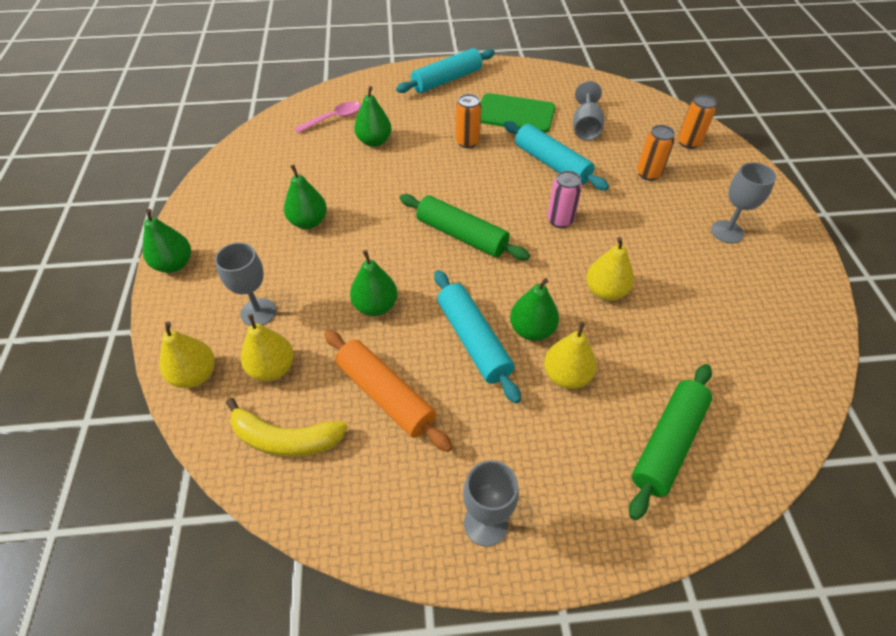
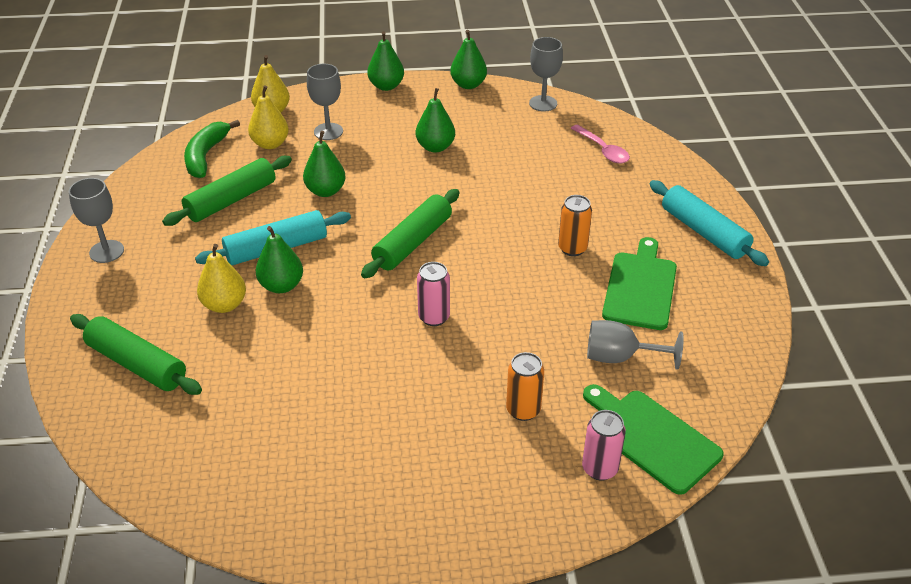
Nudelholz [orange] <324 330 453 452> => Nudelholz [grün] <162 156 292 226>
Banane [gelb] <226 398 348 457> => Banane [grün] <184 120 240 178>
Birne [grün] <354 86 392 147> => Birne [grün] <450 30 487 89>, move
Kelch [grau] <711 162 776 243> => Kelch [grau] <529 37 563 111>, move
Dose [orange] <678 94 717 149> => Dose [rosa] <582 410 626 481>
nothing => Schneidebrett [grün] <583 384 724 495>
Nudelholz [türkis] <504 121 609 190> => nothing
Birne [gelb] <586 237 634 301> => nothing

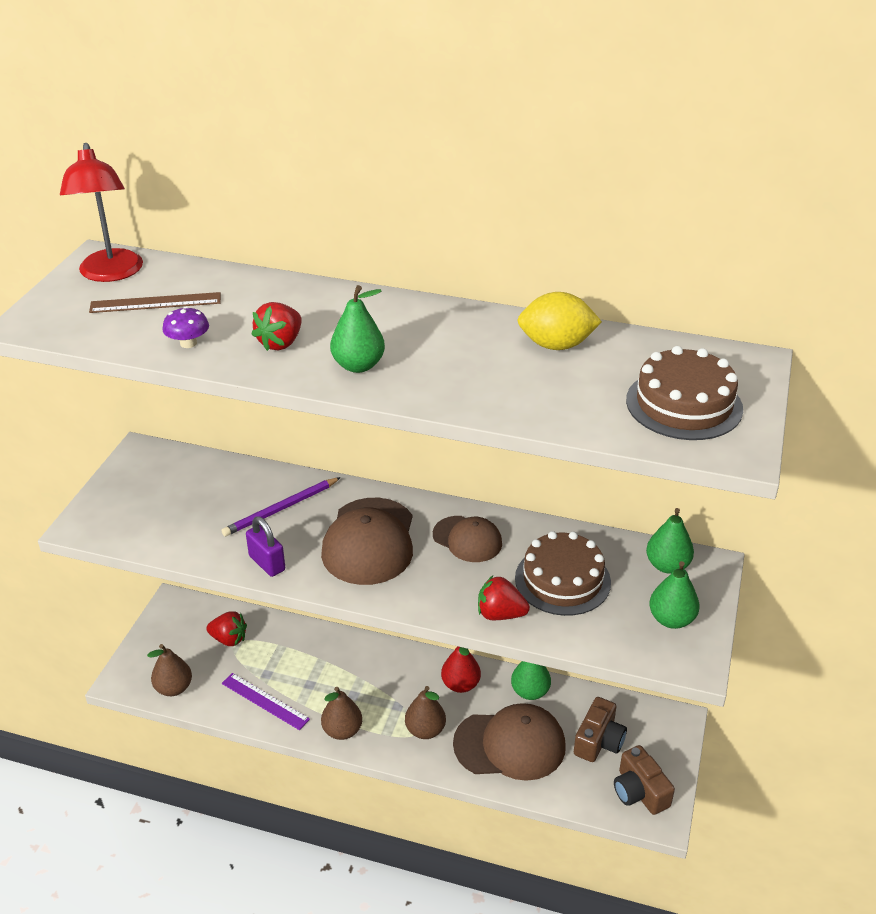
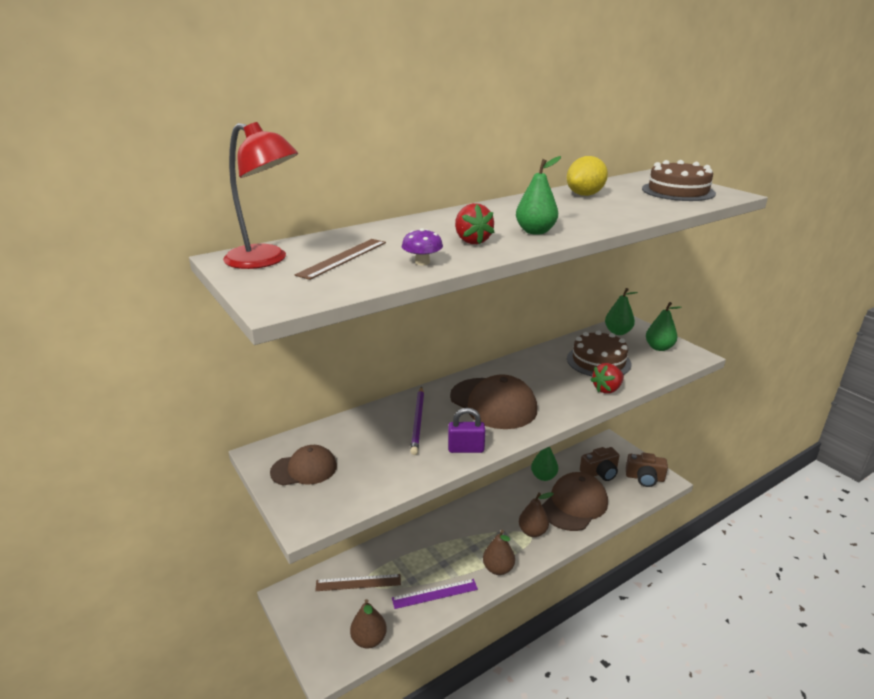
Kappe [braun] <433 516 502 562> => Kappe [braun] <270 445 337 486>, move
Erdbeere [rot] <206 611 247 646> => Lineal [braun] <315 574 401 591>
Kamera [braun] <574 697 627 762> => Kamera [braun] <580 447 619 481>, 90 degrees clockwise
Birne [rot] <441 646 481 693> => nothing

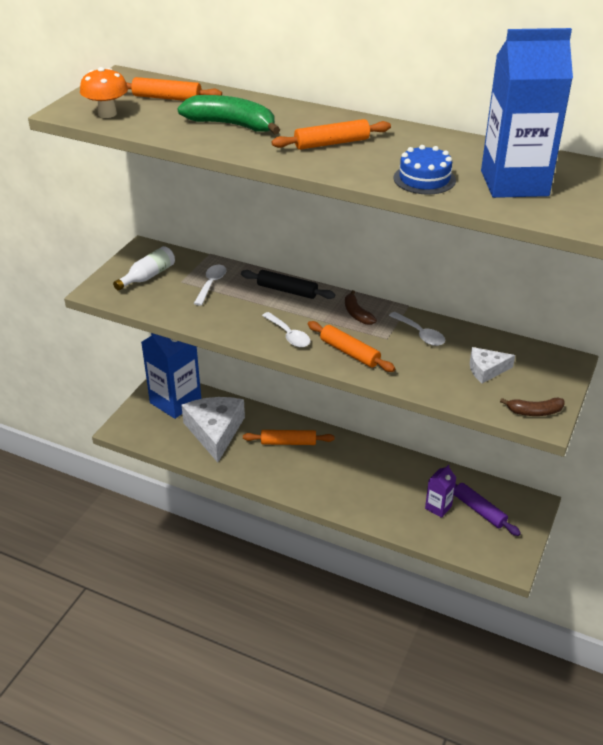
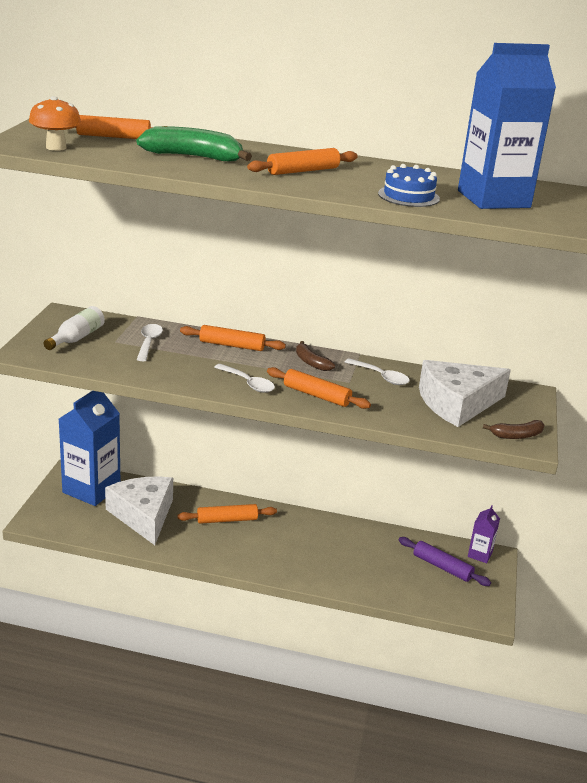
Nudelholz [schwarz] <241 270 335 299> => Nudelholz [orange] <180 325 286 351>
Käse [weiß] <470 347 515 383> => Käse [weiß] <419 360 511 427>, x2.00
Getränkekarton [lila] <425 464 456 518> => Getränkekarton [lila] <468 505 500 563>, move

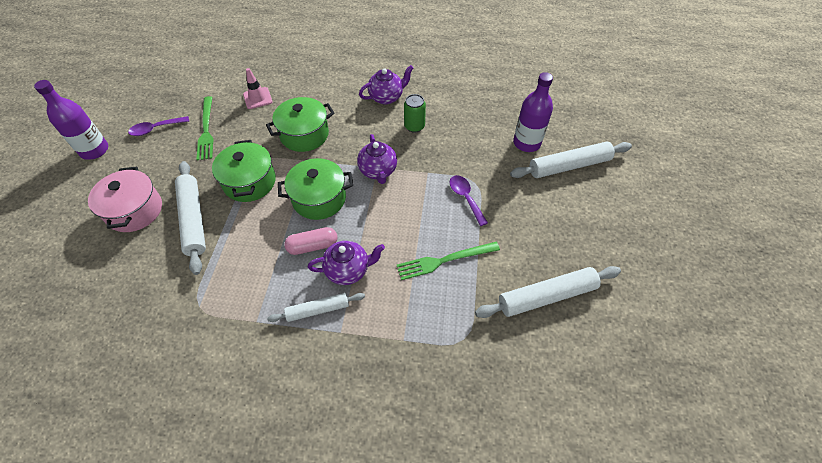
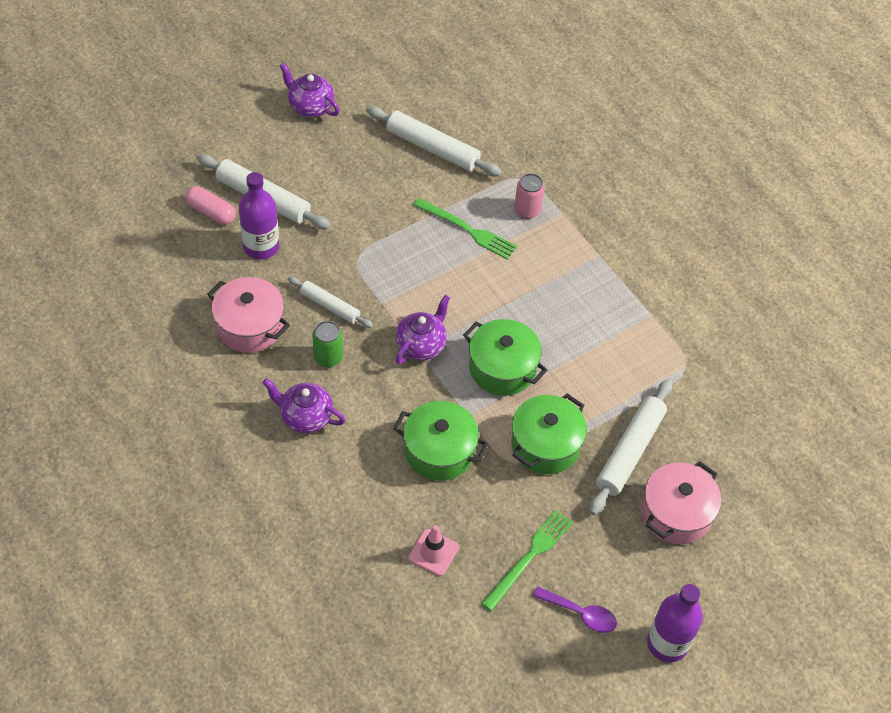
Kapsel [rosa] <284 227 338 255> => Kapsel [rosa] <185 186 236 225>, move
nothing => Kochtopf [rosa] <207 277 290 353>
Teekanne [lila] <308 241 385 285> => Teekanne [lila] <279 62 340 117>, move
Nudelholz [weiß] <267 293 365 322> => Nudelholz [weiß] <288 277 373 328>, move
nothing => Dose [rosa] <514 173 545 219>
Löffel [lila] <449 175 488 226> => nothing

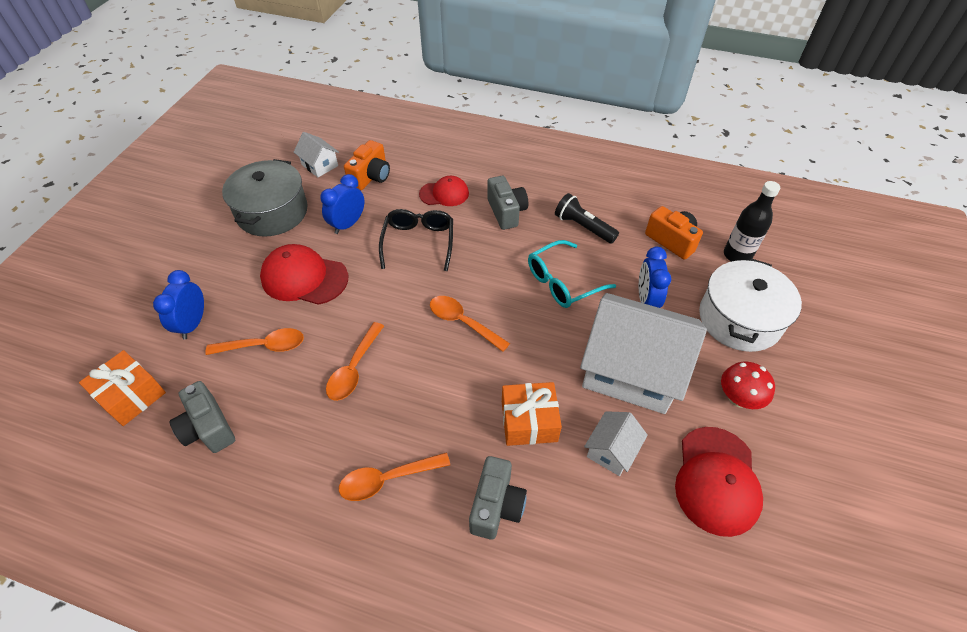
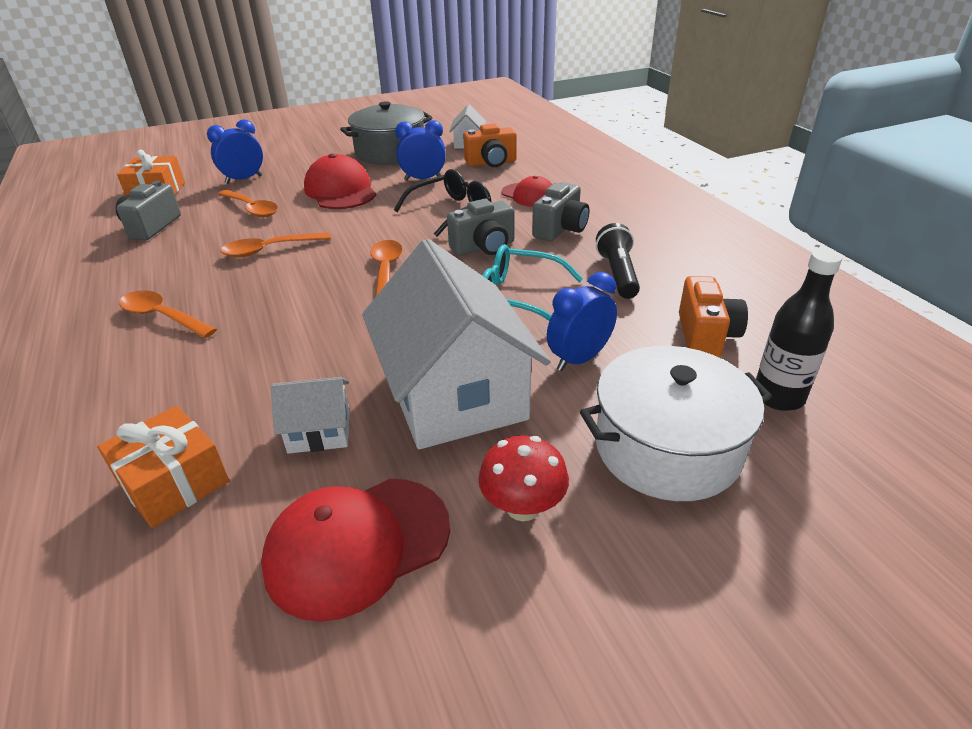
Geschenk [orange] <502 382 562 446> => Geschenk [orange] <97 405 229 528>, move
Kamera [grau] <469 456 527 540> => Kamera [grau] <447 199 515 256>, move

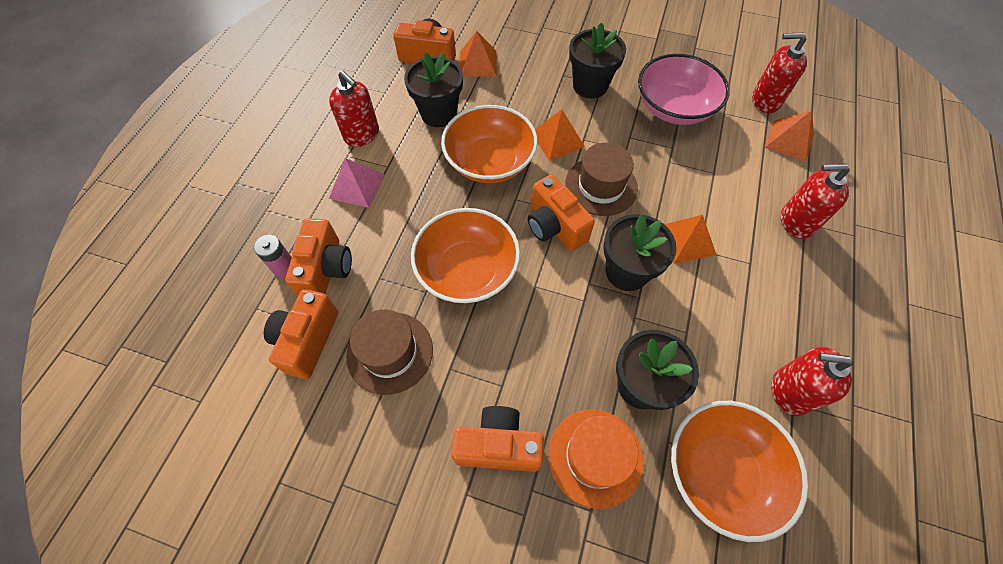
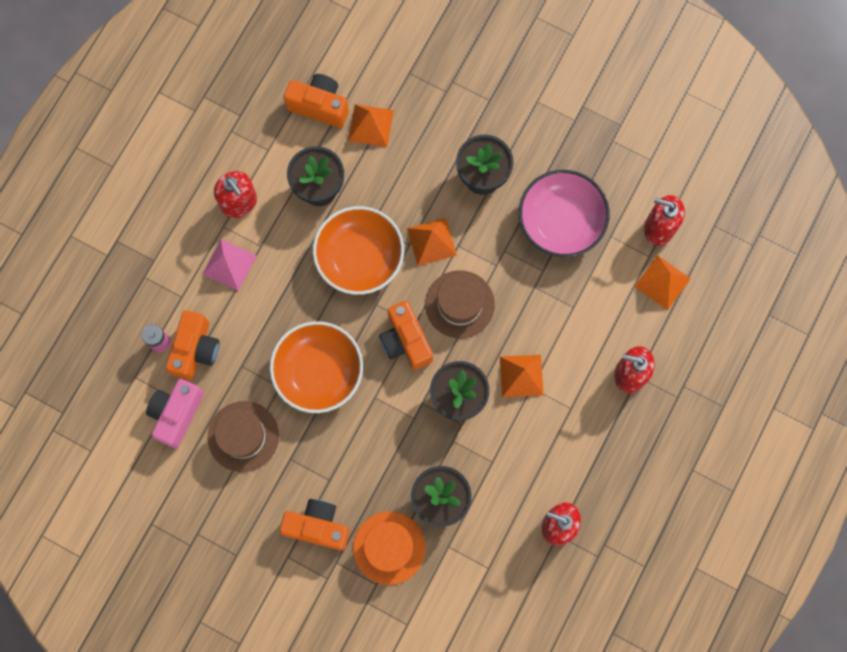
Kamera [orange] <264 289 338 379> => Kamera [rosa] <146 379 204 448>
Schüssel [orange] <671 401 808 542> => nothing

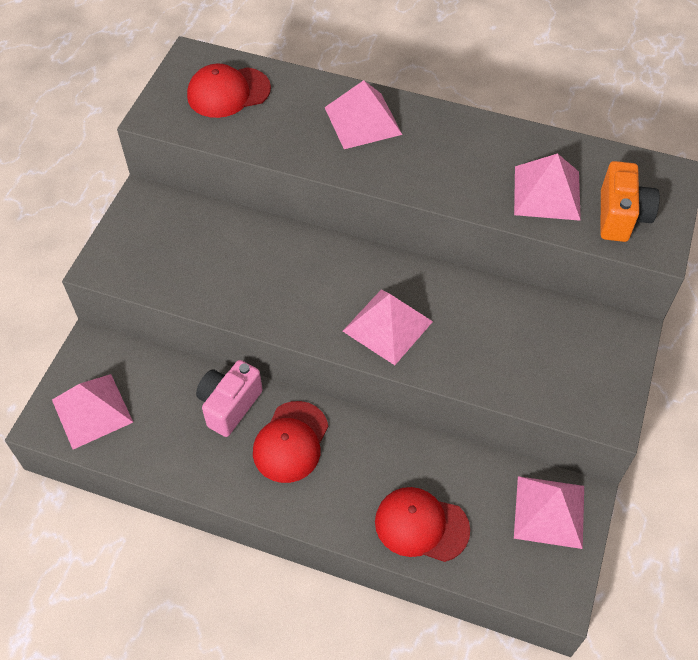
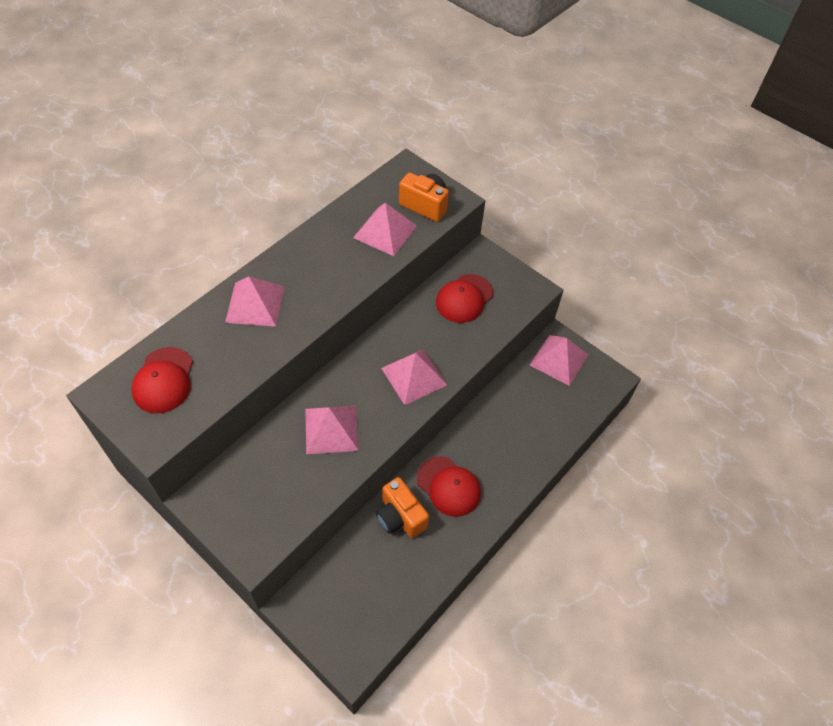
Pyramide [rosa] <52 374 133 449> => Pyramide [rosa] <305 406 359 454>, move
Kamera [rosa] <196 360 263 437> => Kamera [orange] <376 477 429 538>
Kappe [rot] <375 487 470 562> => Kappe [rot] <436 274 493 323>, move

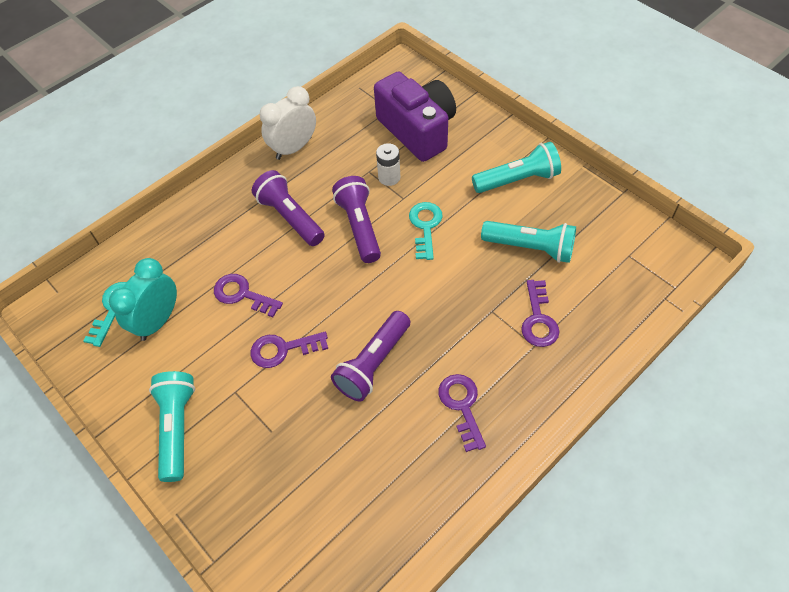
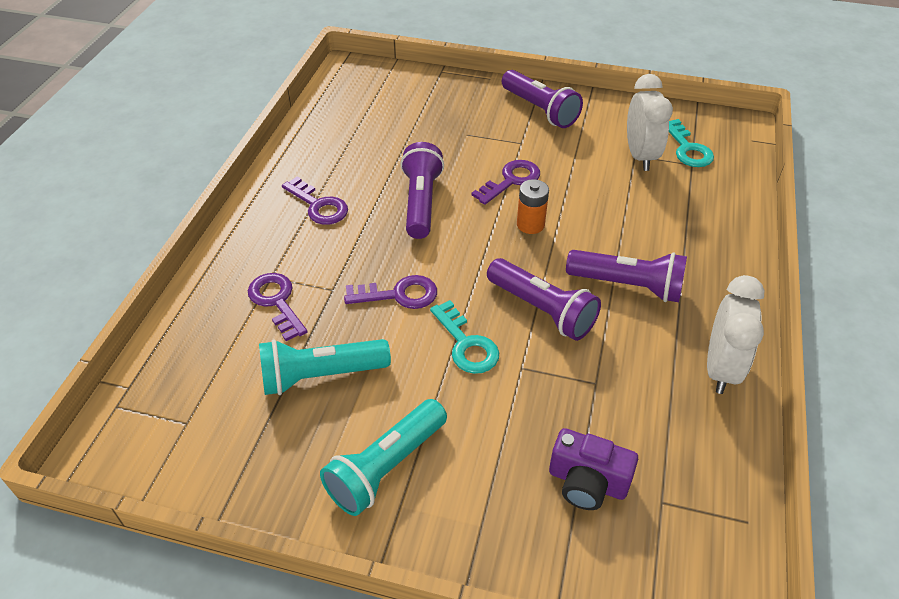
Schlüssel [lila] <214 274 283 317> => Schlüssel [lila] <344 275 437 309>, move
Taschenlampe [türkis] <149 371 195 482> => Taschenlampe [lila] <502 70 583 128>
nothing => Batterie [orange] <517 179 549 234>
Kamera [lila] <374 72 456 162> => Kamera [lila] <549 428 638 510>, x0.56
Wecker [türkis] <109 258 177 341> => Wecker [weiß] <627 74 673 171>
Batterie [weiß] <376 143 400 186> => nothing

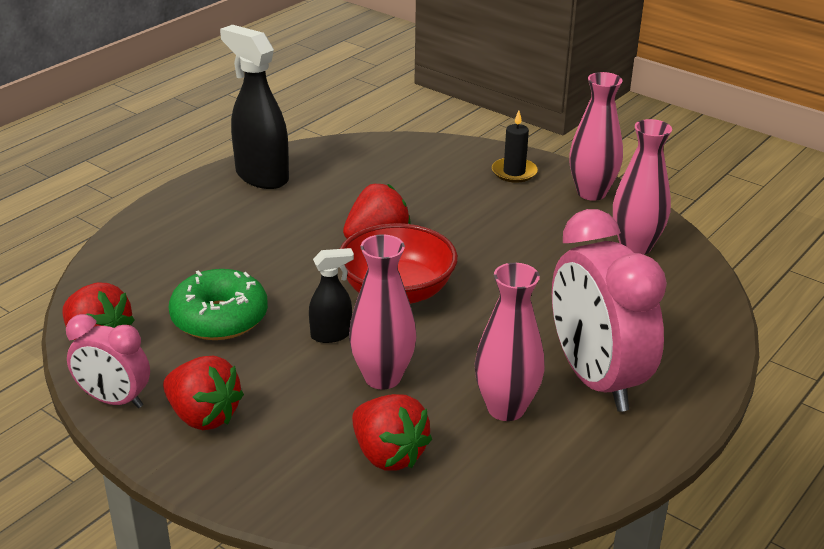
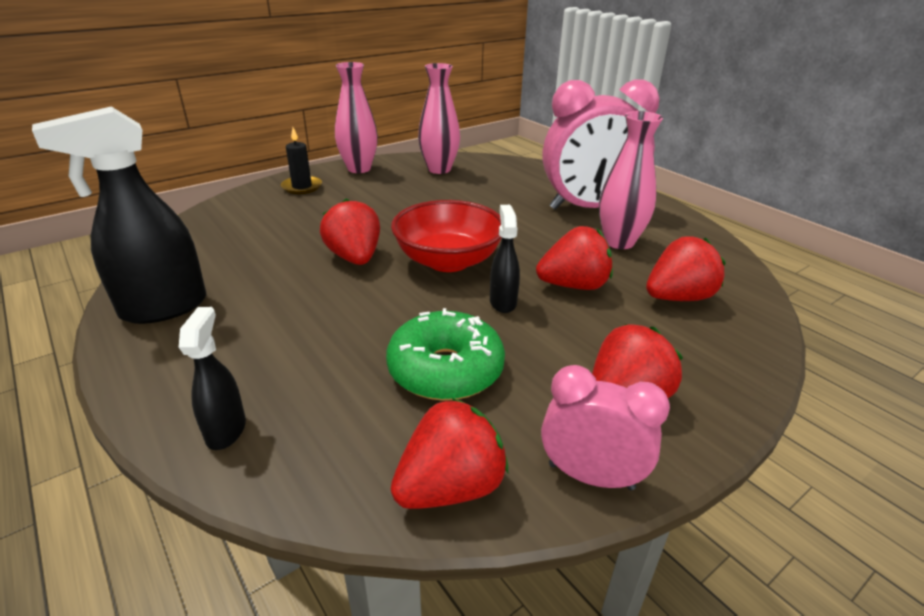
nothing => Sprühflasche [schwarz] <179 307 246 450>
Vase [rosa] <349 234 417 390> => Erdbeere [rot] <536 226 613 290>
Wecker [rosa] <66 314 150 408> => Wecker [rosa] <541 365 670 490>, 105 degrees counterclockwise

